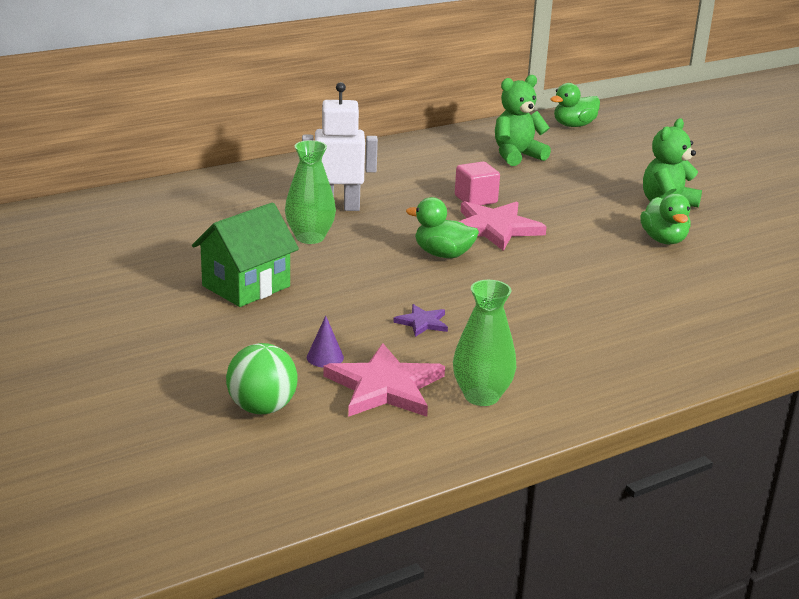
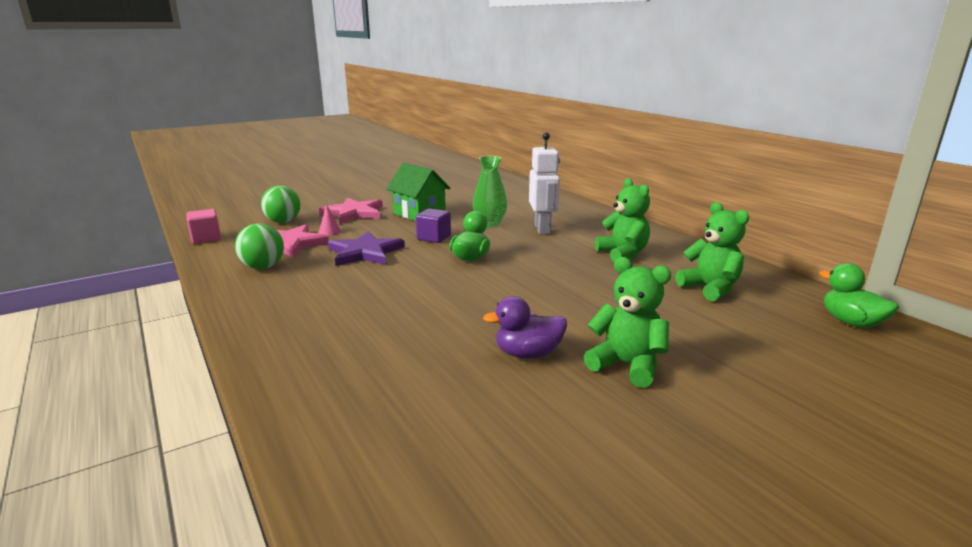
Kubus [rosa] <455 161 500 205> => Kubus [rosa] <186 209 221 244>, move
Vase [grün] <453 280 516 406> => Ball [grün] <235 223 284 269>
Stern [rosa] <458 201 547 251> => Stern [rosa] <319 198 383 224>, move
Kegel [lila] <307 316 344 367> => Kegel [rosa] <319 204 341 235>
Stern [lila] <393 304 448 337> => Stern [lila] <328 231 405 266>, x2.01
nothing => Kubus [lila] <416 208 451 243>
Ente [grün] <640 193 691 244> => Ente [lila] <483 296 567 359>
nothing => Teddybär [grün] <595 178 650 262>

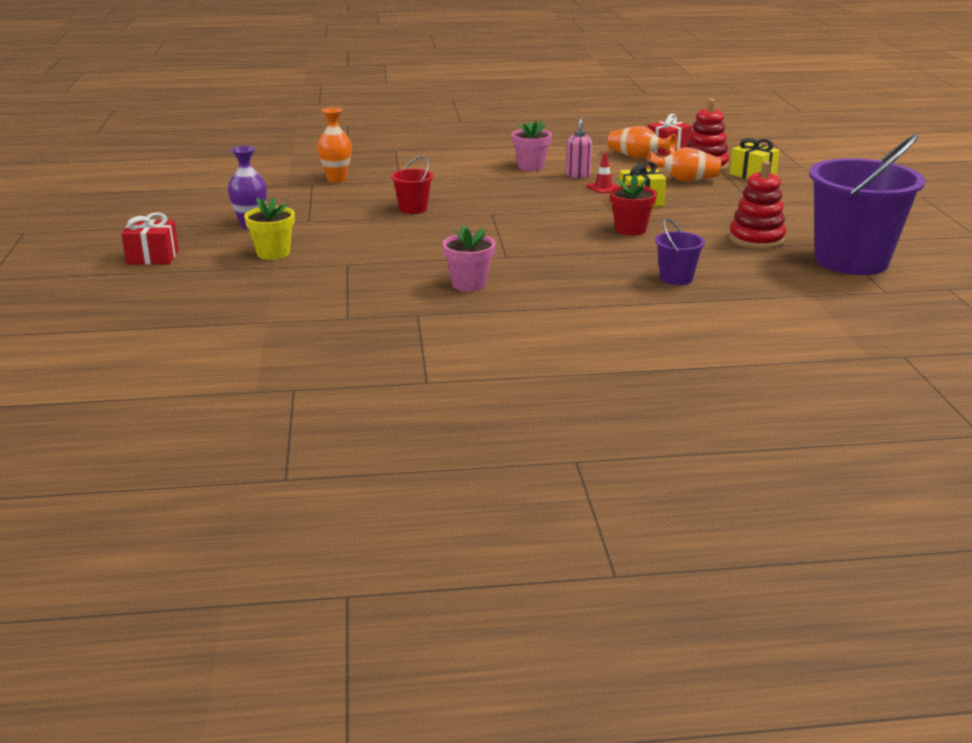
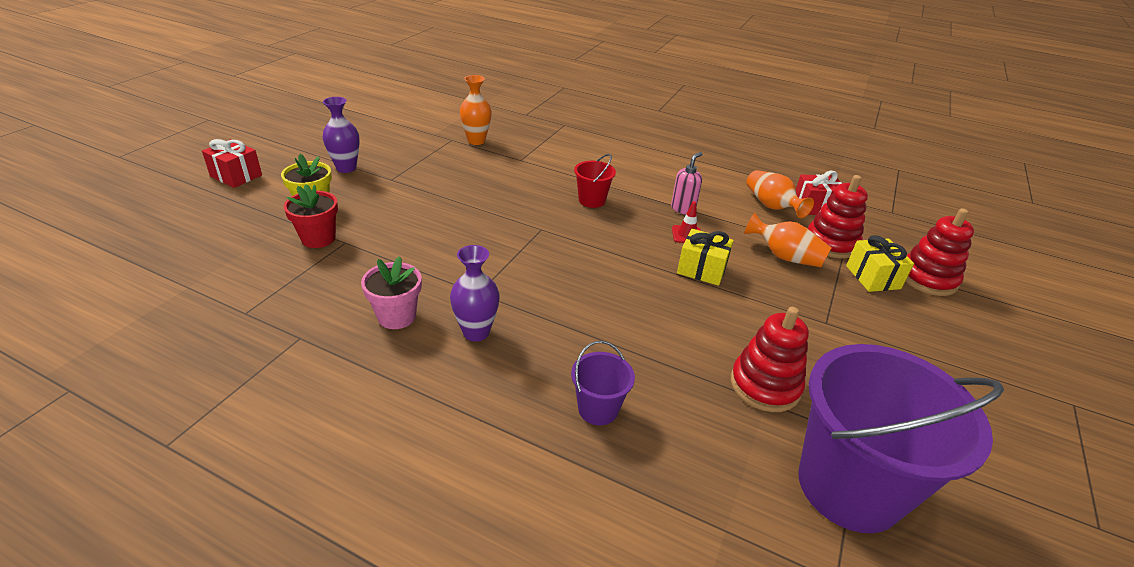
Blumentopf [rot] <610 174 657 236> => Blumentopf [rot] <284 184 338 248>, move
nothing => Vase [lila] <450 245 499 342>
Eimer [rot] <391 156 434 214> => Eimer [rot] <574 154 616 208>, move
nothing => Stapelspielzeug [rot] <905 208 974 296>
Blumentopf [rosa] <512 121 552 171> => nothing

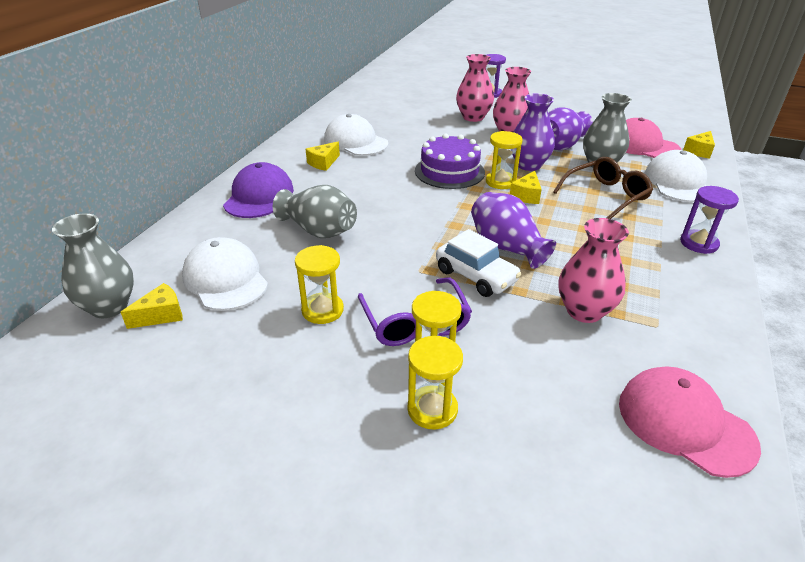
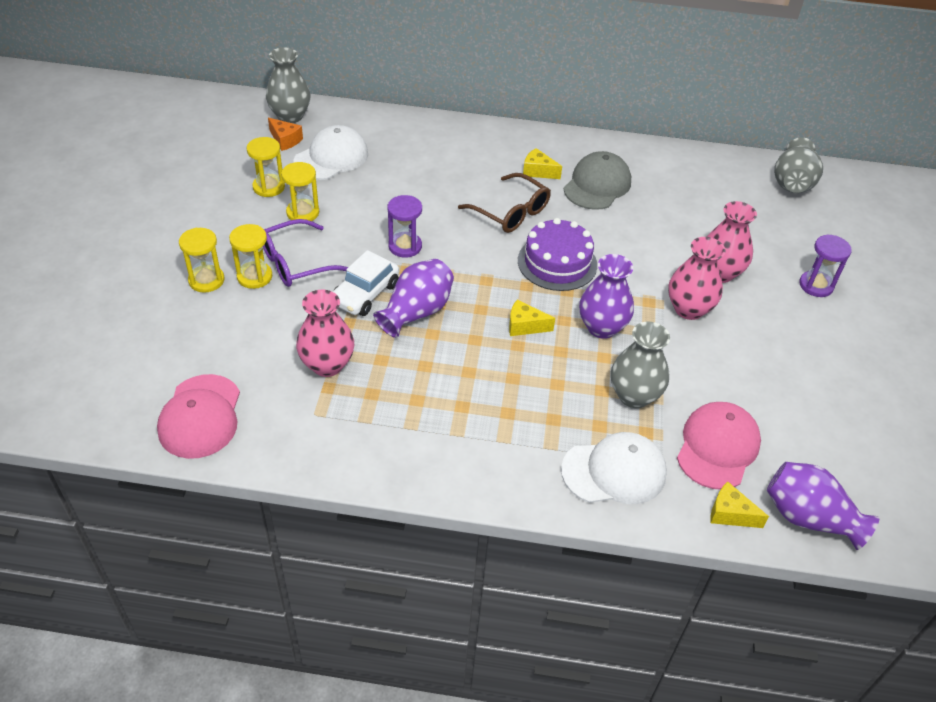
Kappe [rosa] <619 366 761 478> => Kappe [rosa] <157 374 240 459>, 150 degrees clockwise
Sanduhr [gelb] <486 131 523 189> => Sanduhr [gelb] <247 137 285 197>, move
Käse [gelb] <120 283 183 329> => Käse [orange] <268 117 303 151>
Sanduhr [lila] <680 186 739 254> => Sanduhr [lila] <387 195 422 258>, move
Brille [braun] <553 157 653 219> => Brille [braun] <458 173 551 233>, move
Kappe [weiß] <324 114 388 156> => Kappe [grau] <564 151 631 210>
Vase [lila] <548 107 593 150> => Vase [lila] <767 462 879 550>, move
Vase [grau] <273 185 357 238> => Vase [grau] <774 137 823 193>, move
Kappe [lila] <223 162 294 218> => nothing

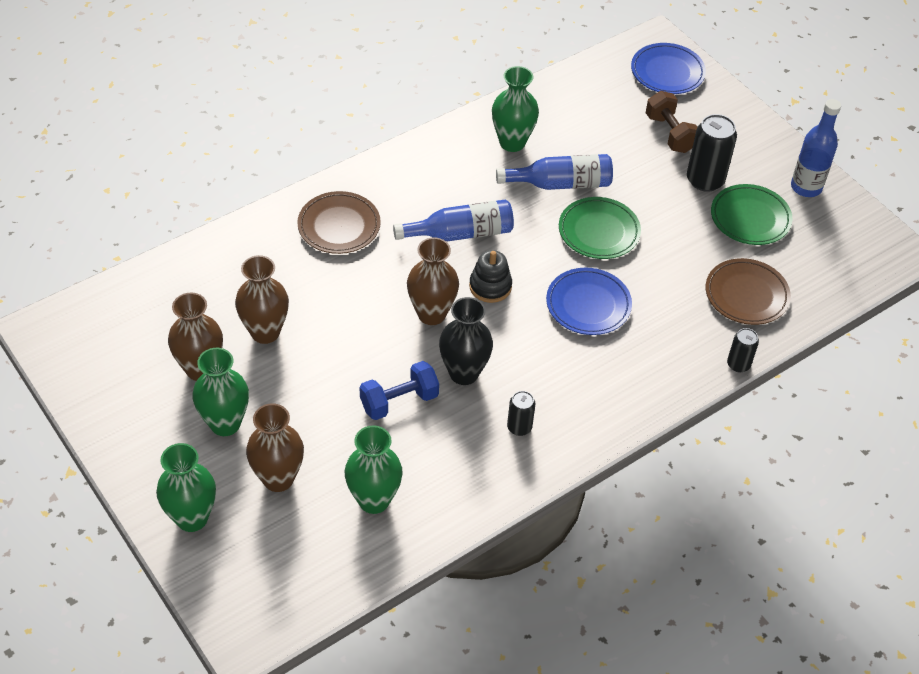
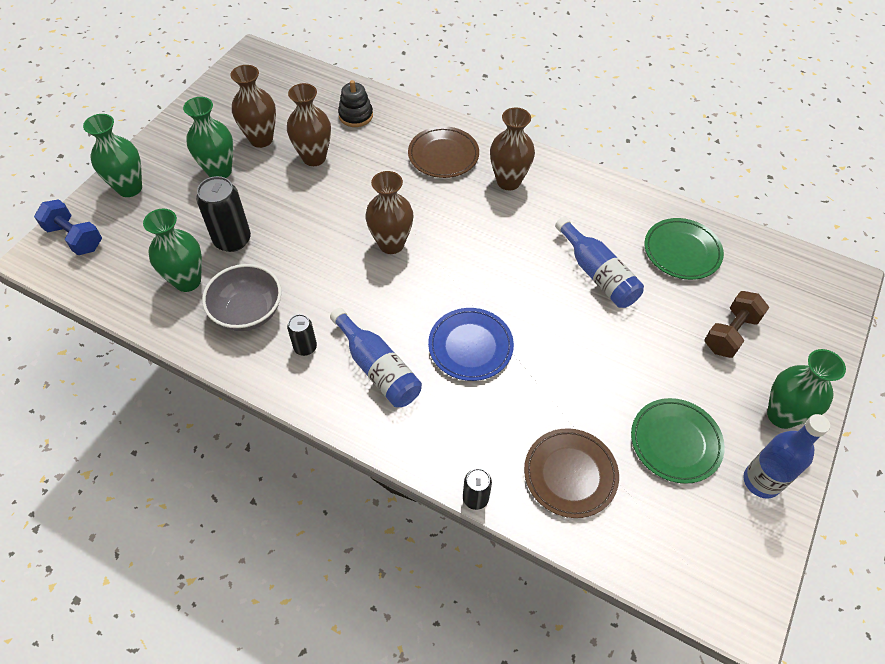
Hantel [blau] <360 361 439 420> => Hantel [blau] <34 199 102 255>, move
Dose [schwarz] <687 114 737 192> => Dose [schwarz] <196 176 251 252>, move
nothing => Schüssel [grau] <202 264 282 331>
Flasche [blau] <393 199 514 241> => Flasche [blau] <330 308 422 407>, move
Stapelspielzeug [schwarz] <469 250 512 303> => Stapelspielzeug [schwarz] <338 80 373 127>, move
Vase [braun] <246 403 304 492> => Vase [braun] <490 107 535 190>, move
Teller [grün] <559 197 641 259> => Teller [grün] <644 218 724 280>, move
Vase [grün] <492 66 539 152> => Vase [grün] <767 349 846 429>, move
Vase [schwarz] <439 297 493 385> => nothing
Teller [blau] <631 43 706 94> => nothing

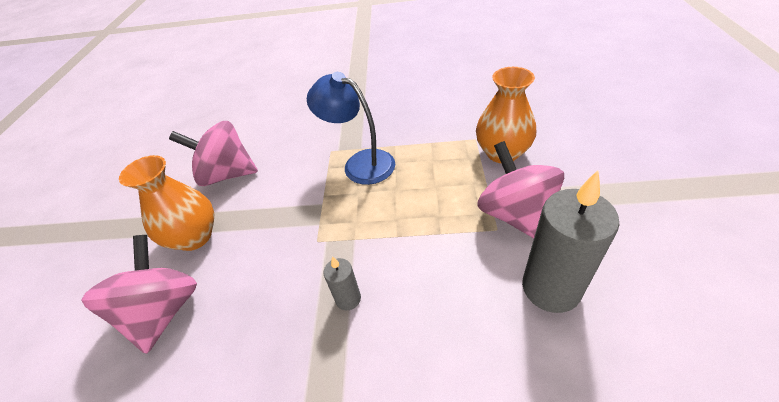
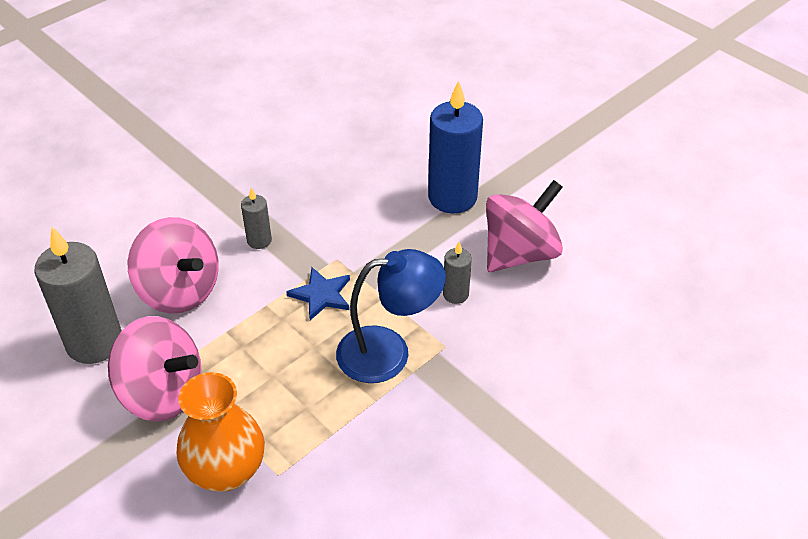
Kreisel [rosa] <82 235 197 354> => Kreisel [rosa] <128 217 219 313>, move
nothing => Stern [blau] <286 267 350 320>
Vase [orange] <119 155 214 251> => Kerze [blau] <428 80 483 213>
nothing => Kerze [grau] <443 242 472 304>

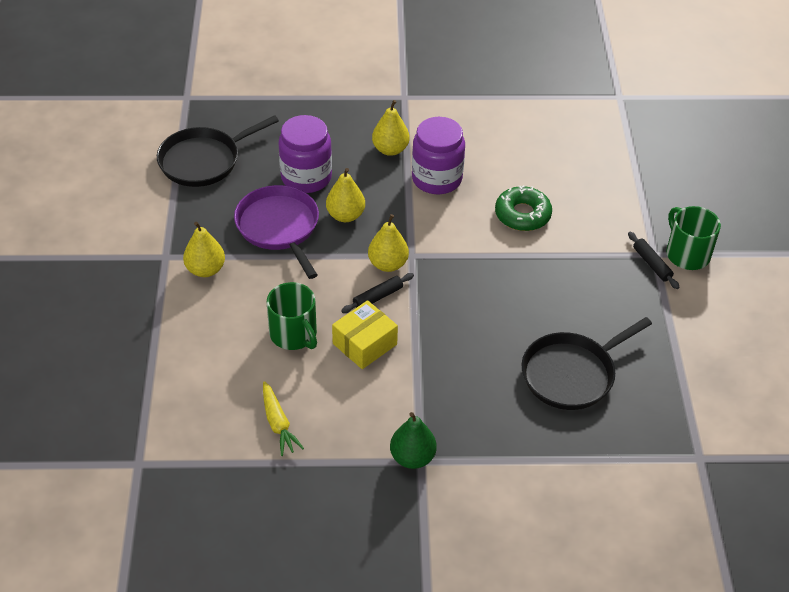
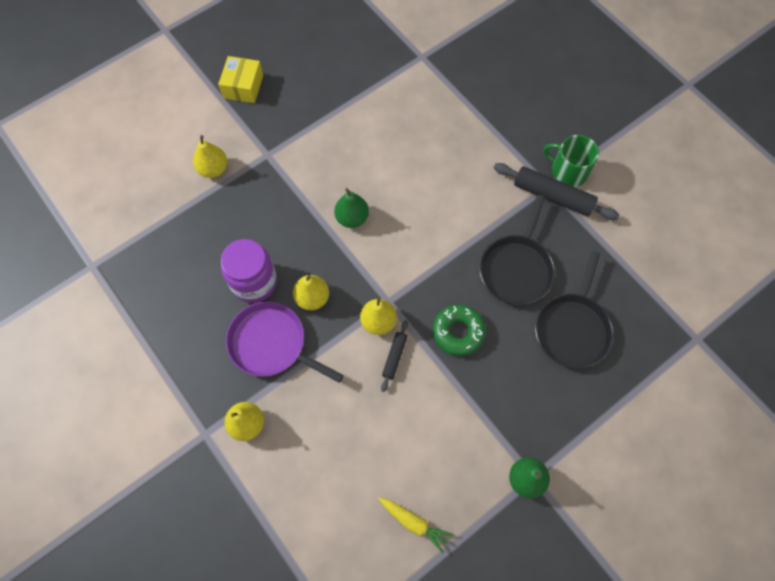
Birne [gelb] <372 100 409 156> => Birne [gelb] <193 135 227 178>, move
Schachtel [gelb] <332 300 398 369> => Schachtel [gelb] <218 56 263 103>, move
Einmachglas [lila] <412 117 465 194> => Birne [grün] <334 188 369 228>
Donut [grün] <495 185 552 231> => Donut [grün] <433 305 486 356>, move
Pfanne [schwarz] <157 115 279 187> => Pfanne [schwarz] <479 195 555 305>, move
Nudelholz [schwarz] <628 232 680 289> => Nudelholz [schwarz] <494 163 619 220>, x1.87
Tasse [grün] <267 282 317 350> => nothing

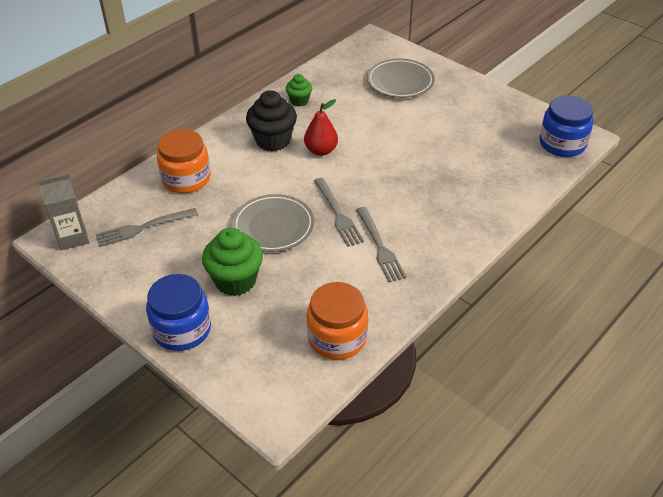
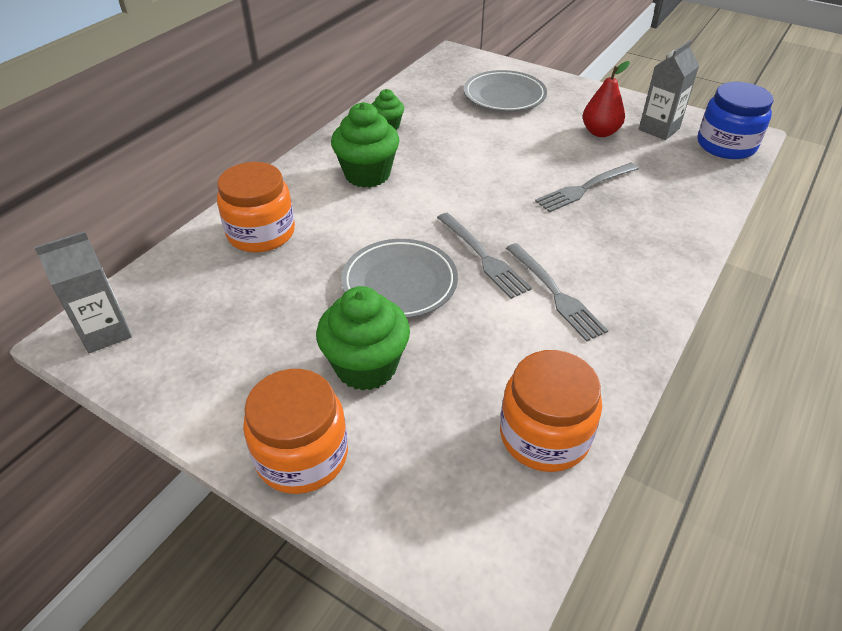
Einmachglas [blau] <146 274 211 351> => Einmachglas [orange] <243 369 348 494>
Muffin [schwarz] <246 90 297 151> => Muffin [grün] <331 102 399 188>
Gabel [grau] <95 208 198 247> => Gabel [grau] <535 162 639 213>, move
Birne [rot] <304 99 338 156> => Birne [rot] <583 61 630 137>, move
nothing => Getränkekarton [grau] <639 40 699 140>

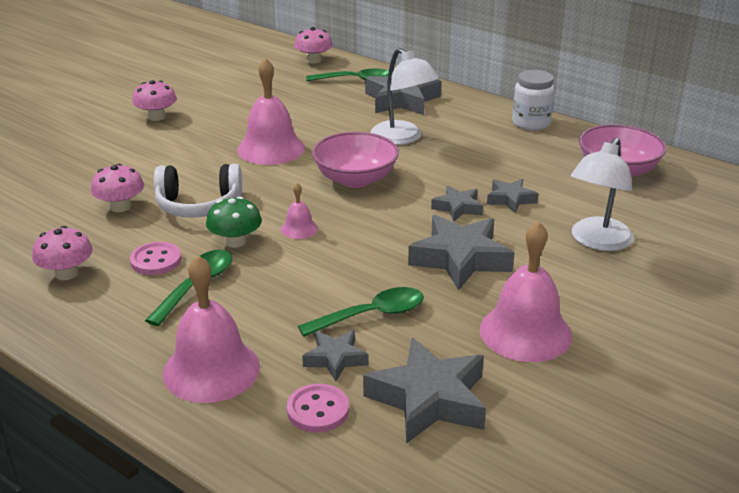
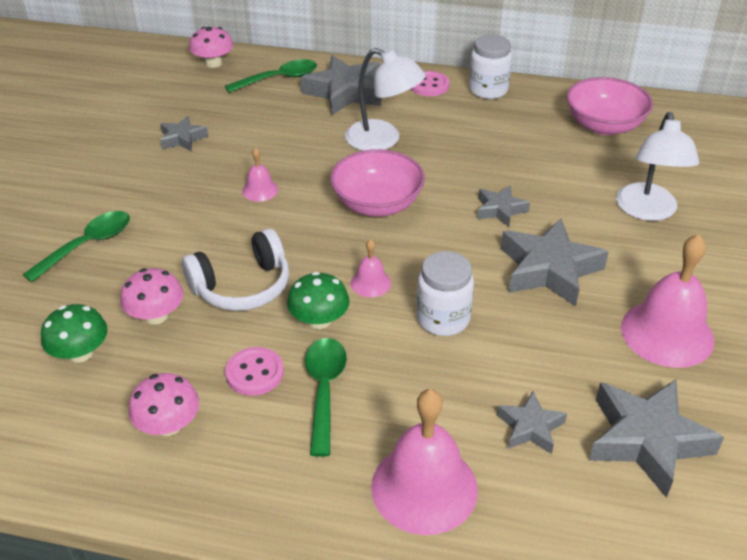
Löffel [grün] <298 287 424 337> => Löffel [grün] <23 211 130 282>, move
nothing => Pilz [grün] <41 304 108 363>
Stern [grau] <487 179 539 213> => Stern [grau] <160 116 208 151>, move
Glocke [rosa] <237 58 305 165> => Glocke [rosa] <242 147 279 202>, x0.48
Knopf [rosa] <287 384 349 432> => Knopf [rosa] <411 71 449 96>, move
nothing => Einmachglas [weiß] <417 251 474 336>
Pilz [rosa] <132 80 177 121> => nothing

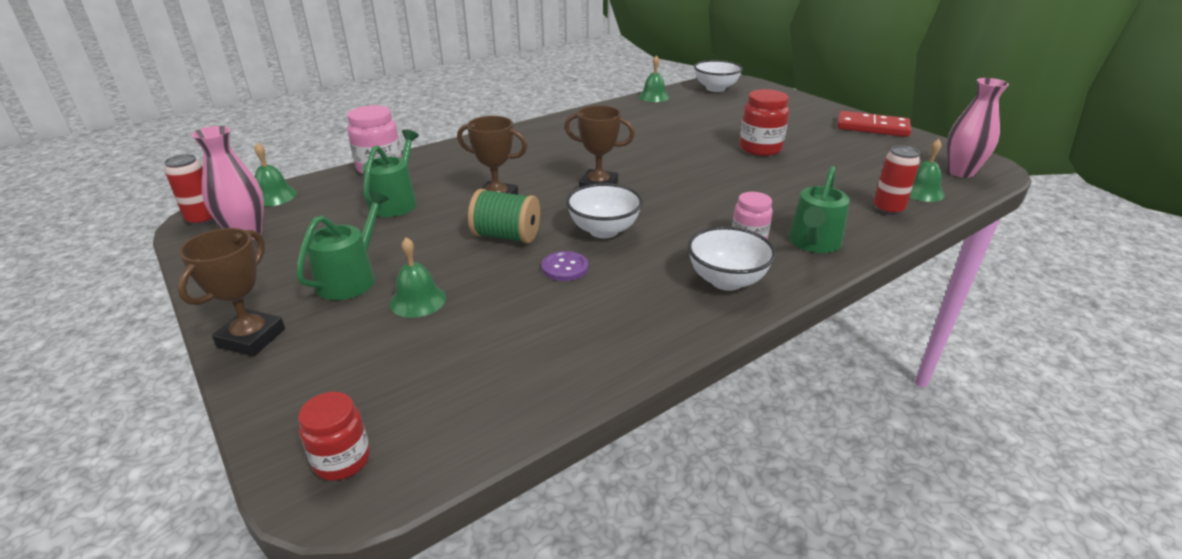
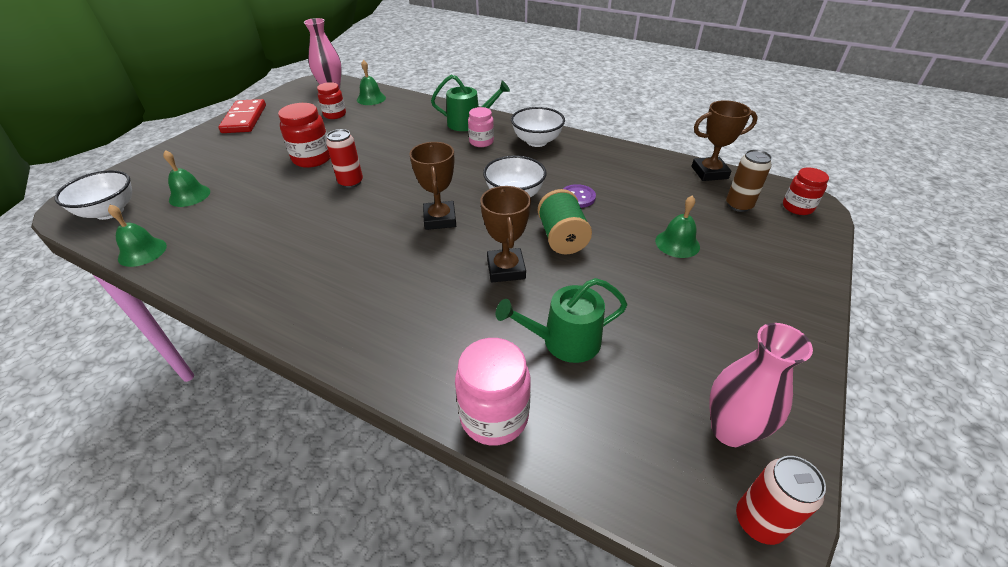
Glocke [grün] <254 143 297 207> => Glocke [grün] <163 150 210 207>, move
nothing => Einmachglas [rot] <317 82 346 119>
Dose [rot] <874 145 921 215> => Dose [rot] <326 129 363 188>, move
Pokal [braun] <177 228 285 356> => Pokal [braun] <692 100 758 181>, move
nothing => Dose [braun] <726 149 772 212>
Gießkanne [grün] <296 191 389 300> => nothing

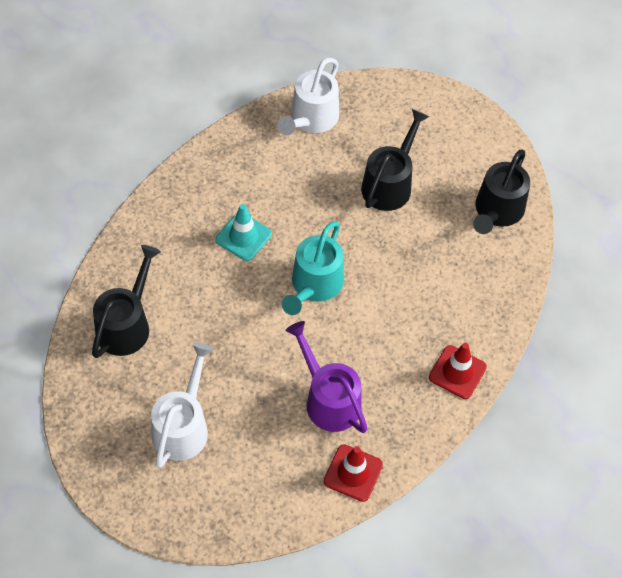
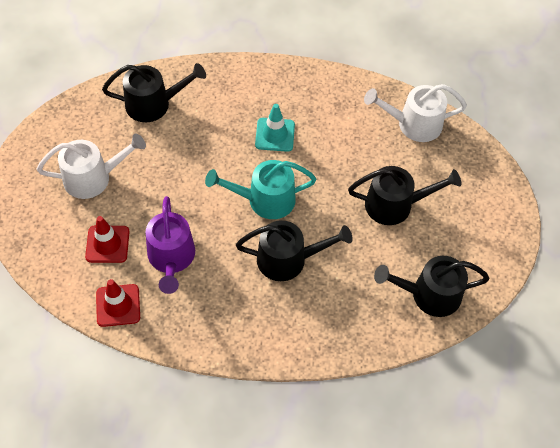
Leitkegel [rot] <429 343 487 399> => Leitkegel [rot] <85 216 129 263>, move
Gießkanne [lila] <286 321 368 433> => Gießkanne [lila] <145 196 195 294>, 150 degrees clockwise
nothing => Gießkanne [schwarz] <236 220 353 281>

